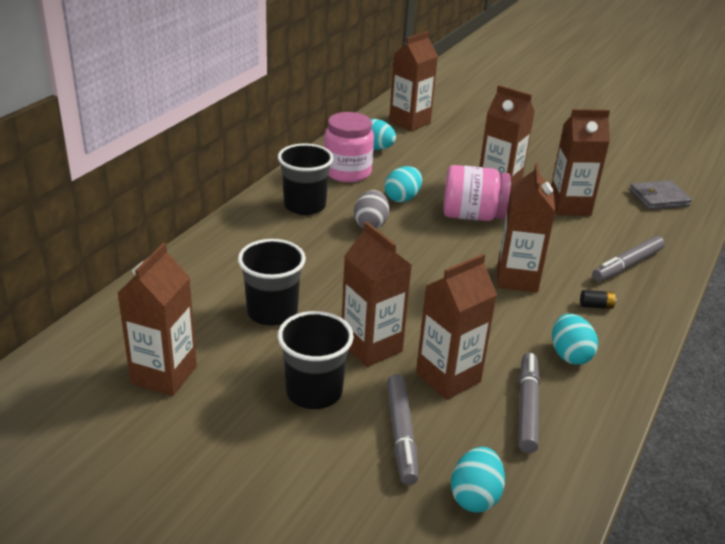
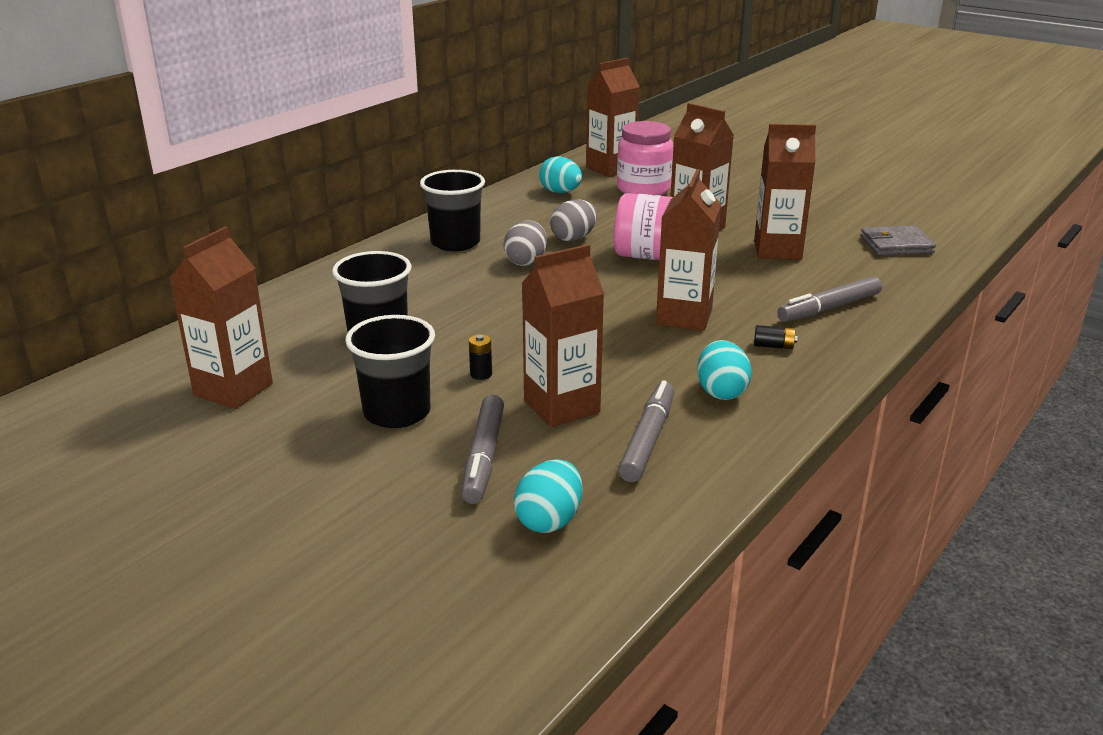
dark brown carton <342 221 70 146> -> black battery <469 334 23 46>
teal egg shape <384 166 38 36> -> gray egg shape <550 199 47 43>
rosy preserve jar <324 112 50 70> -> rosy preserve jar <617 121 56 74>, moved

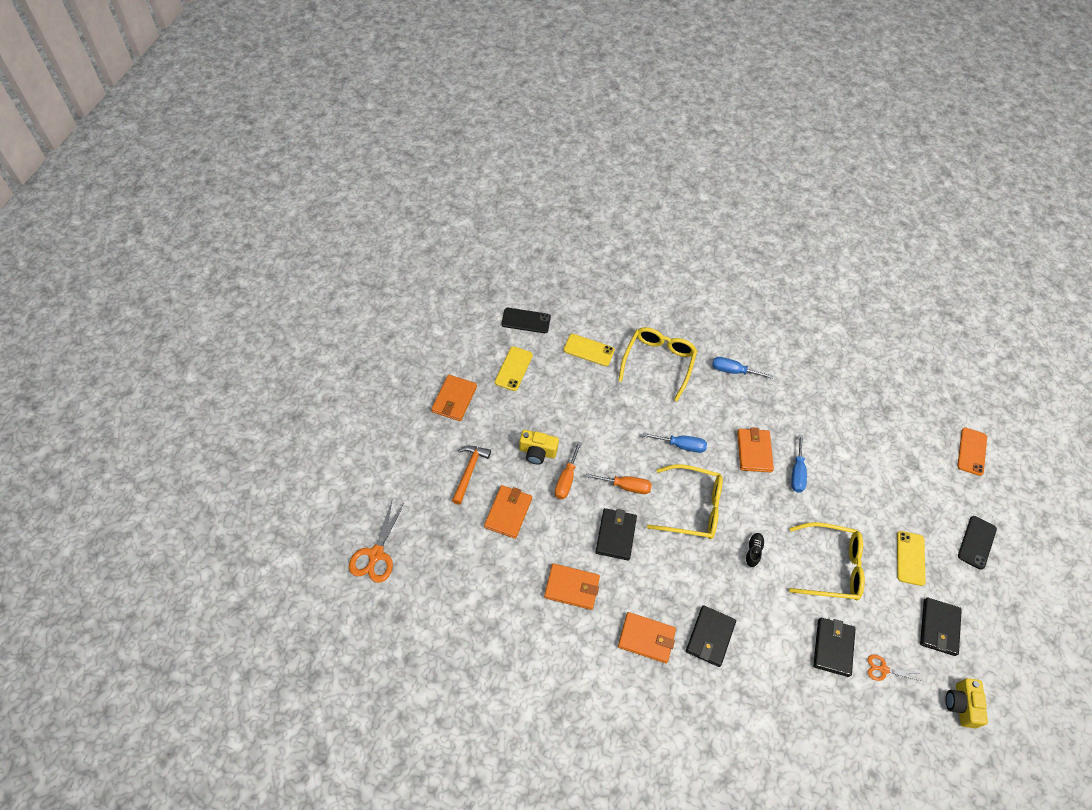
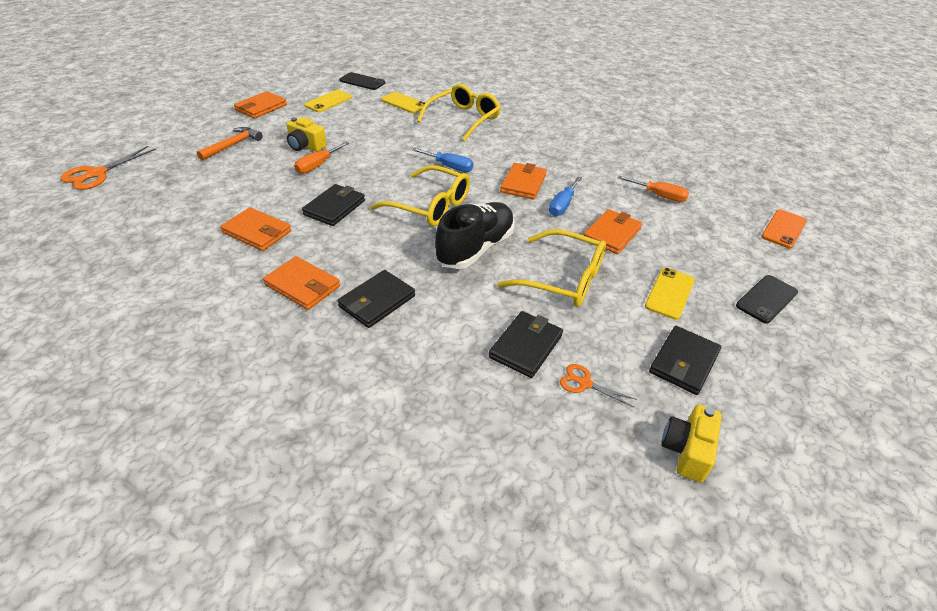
black sneaker <744 533 21 34> -> black sneaker <435 202 80 67>, x2.37
orange card wallet <484 485 48 54> -> orange card wallet <584 209 58 45>, moved
orange flat screwdriver <586 473 66 21> -> orange flat screwdriver <617 176 72 26>, moved
royal blue flat screwdriver <712 357 61 22> -> none

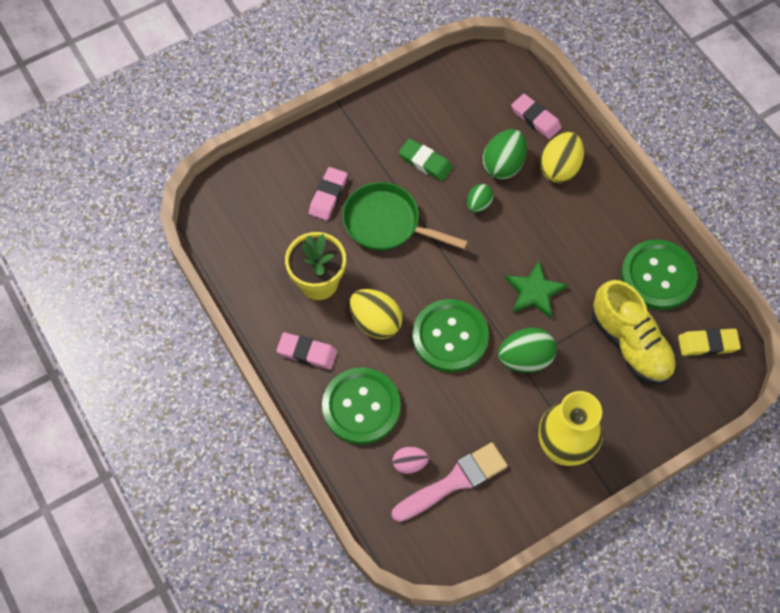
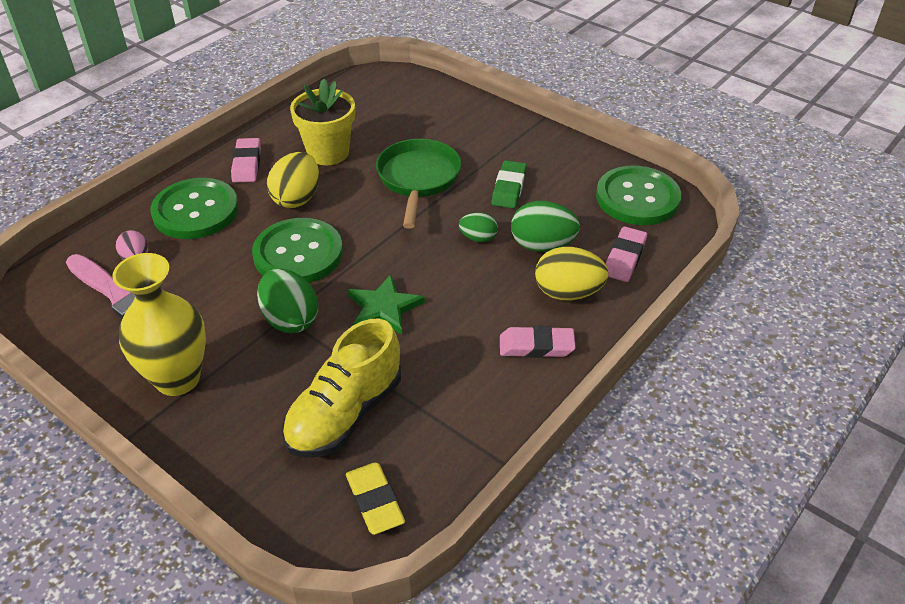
rosy eraser <309 167 38 53> -> rosy eraser <500 326 76 32>, moved
leaf-green sewing button <621 240 76 70> -> leaf-green sewing button <596 166 85 59>, moved

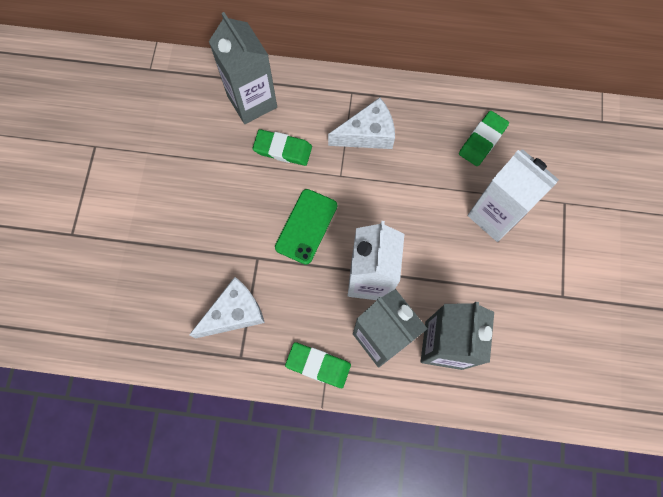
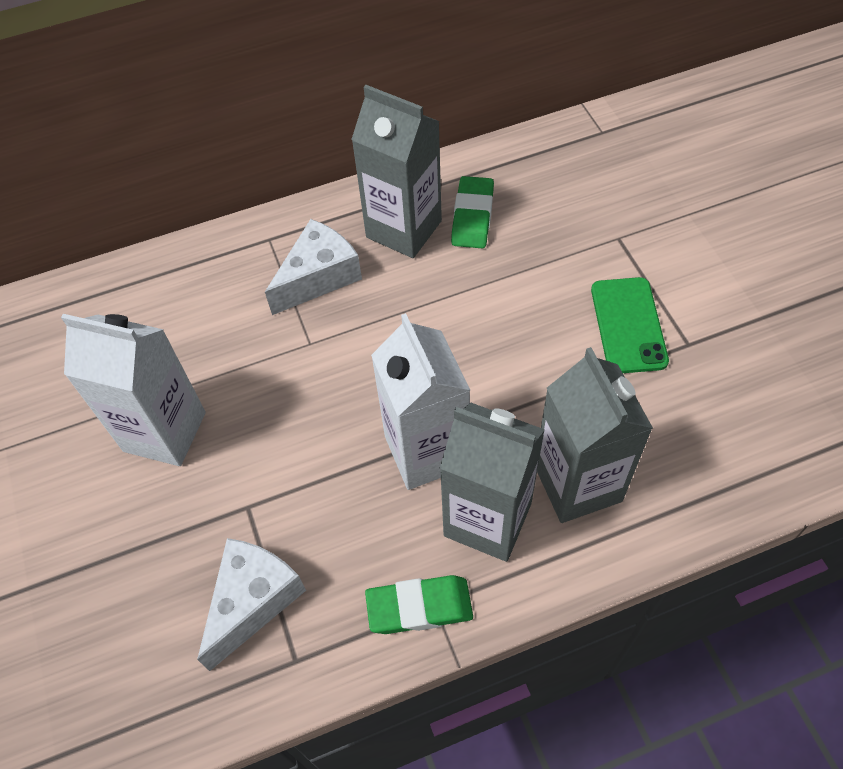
white carton <468 149 91 93> -> white carton <61 314 145 152>, moved
gray carton <209 12 68 112> -> gray carton <351 85 91 173>, moved
leaf-green smartphone <275 189 62 76> -> leaf-green smartphone <591 277 78 96>, moved
leaf-green eraser <253 129 59 37> -> none

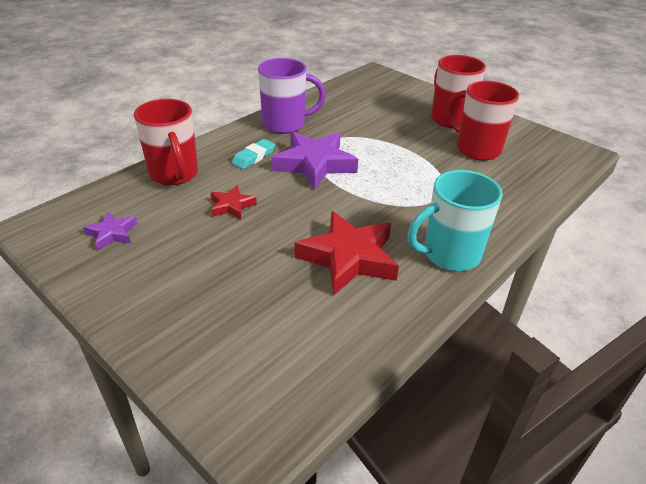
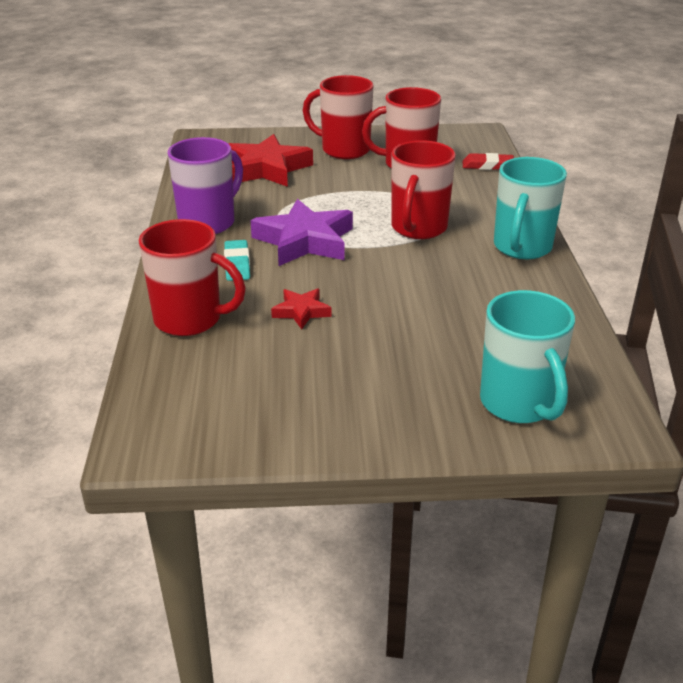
red star shape <294 211 105 84> -> red star shape <229 134 84 53>, moved
none -> red mug <391 140 65 99>
none -> red eraser <462 153 52 17>
none -> teal mug <480 290 95 133>
purple star shape <83 212 54 38> -> none

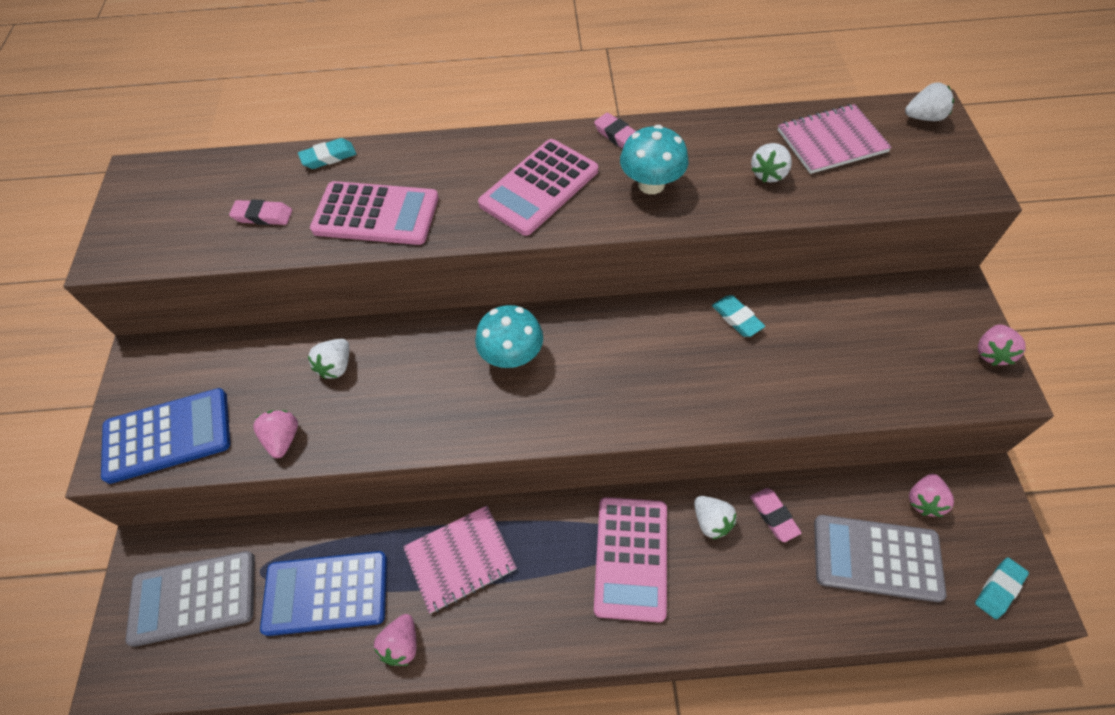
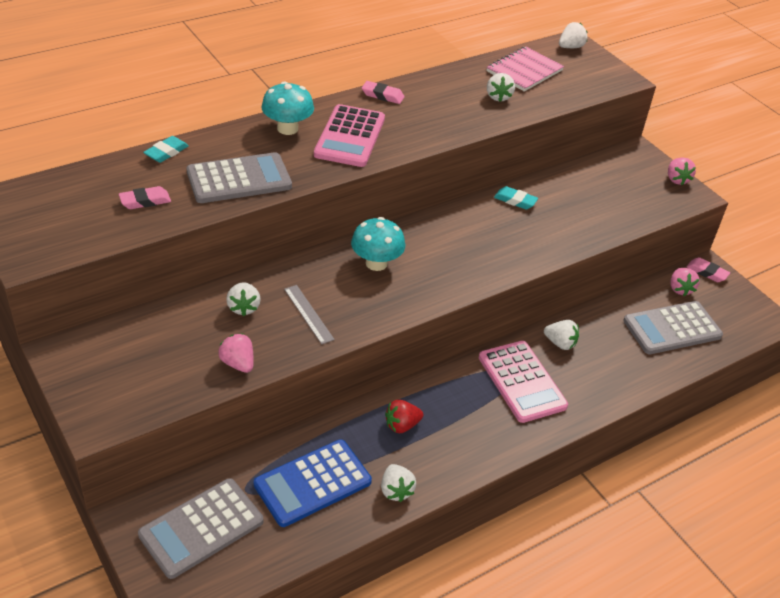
rosy adding machine <310 181 129 64> -> gray adding machine <187 152 105 51>
teal toadstool <620 125 68 69> -> teal toadstool <261 81 53 54>, moved
none -> gray straightedge <284 285 51 59>
rosy toy strawberry <374 614 43 52> -> white toy strawberry <381 464 35 38>
rosy notebook <403 505 114 108> -> red toy strawberry <385 400 38 33>
rosy eraser <750 488 51 54> -> rosy eraser <686 257 44 25>, moved
royal blue adding machine <101 388 129 96> -> none
teal eraser <975 558 54 61> -> none

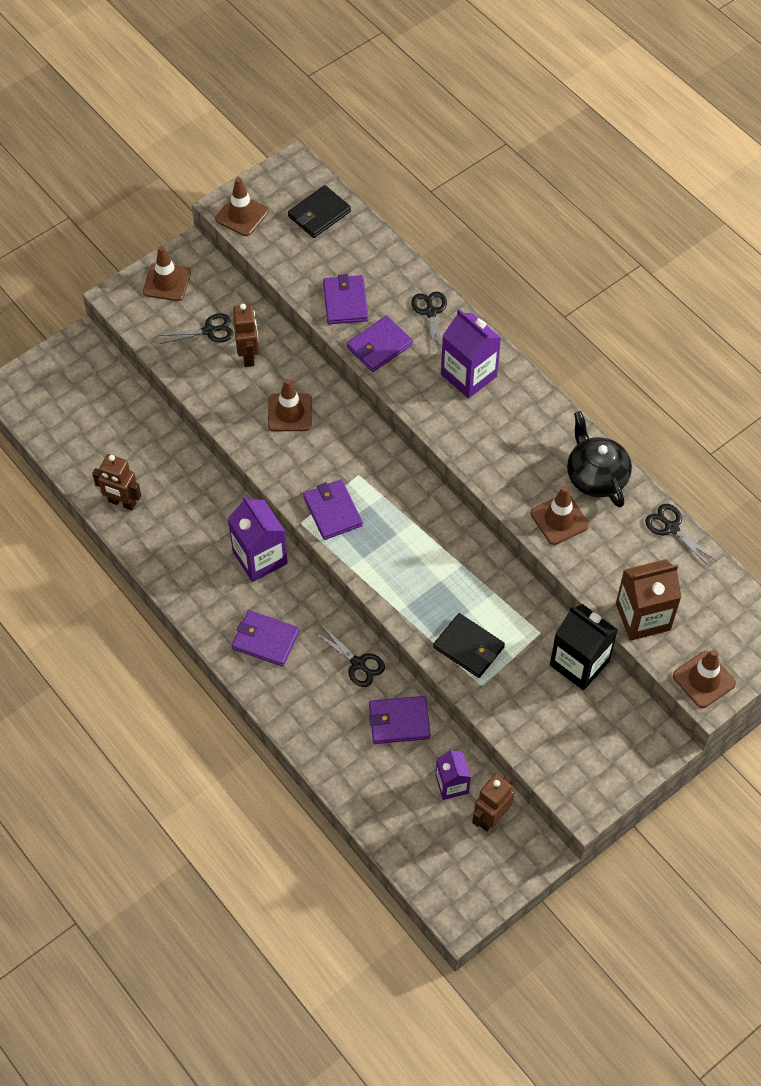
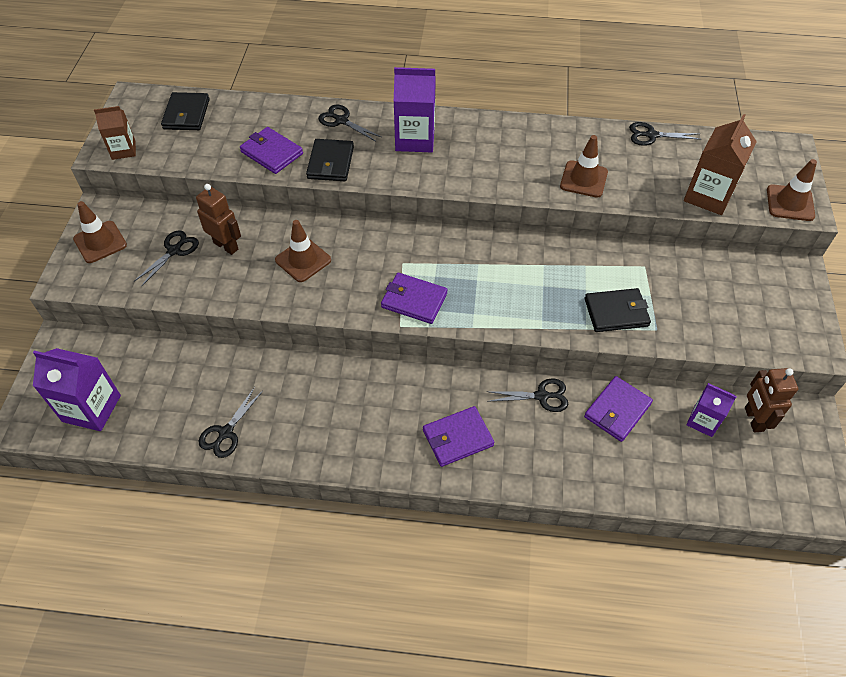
purple carton <227 496 61 86> -> purple carton <33 348 88 83>, moved
dark brown traffic cone <215 178 54 58> -> dark brown carton <94 106 42 54>
dark brown robot figure <92 454 49 56> -> black pair of scissors <198 387 65 71>
purple card wallet <346 316 67 56> -> black card wallet <306 139 48 42>
black carton <550 604 68 86> -> none
black tea pot <567 411 65 96> -> none

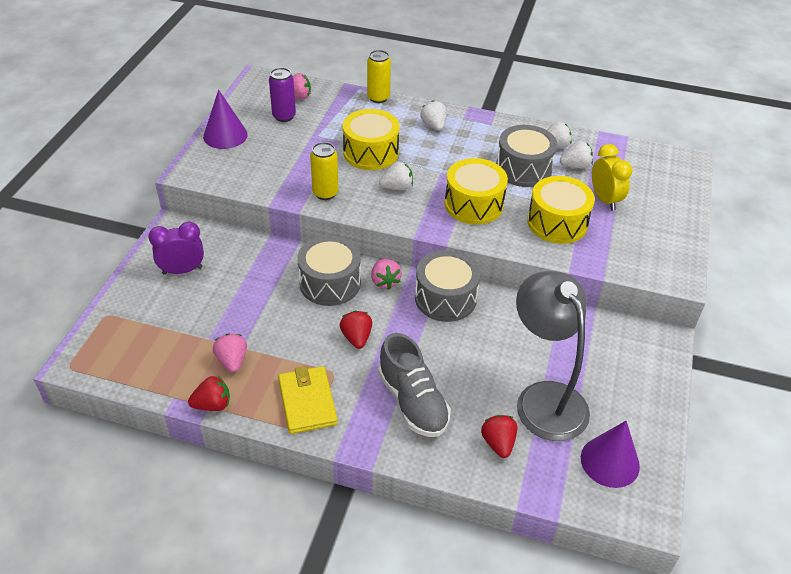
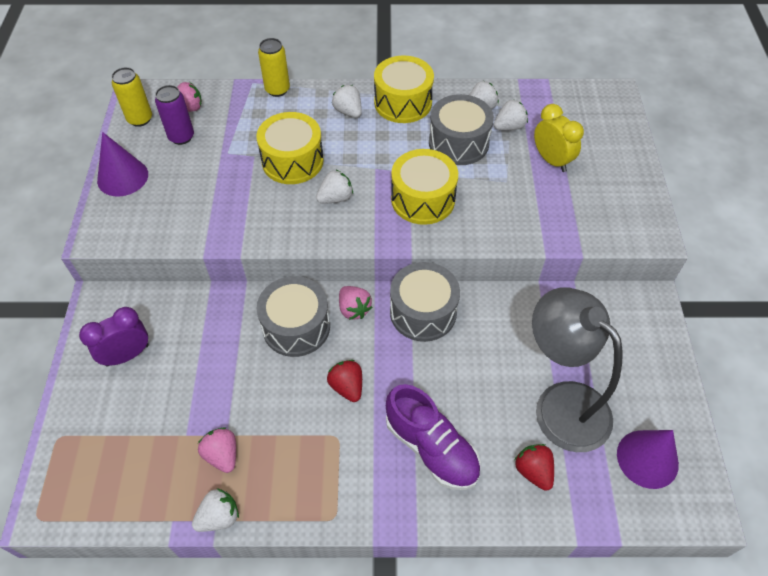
bright yellow soda can <310 142 28 58> -> bright yellow soda can <111 67 41 60>, moved
red toy strawberry <188 375 42 36> -> white toy strawberry <192 488 47 44>
bright yellow drum <527 176 68 68> -> bright yellow drum <374 56 60 67>, moved
gray sneaker <378 333 73 104> -> purple sneaker <386 384 95 106>
bright yellow card wallet <278 366 60 68> -> none

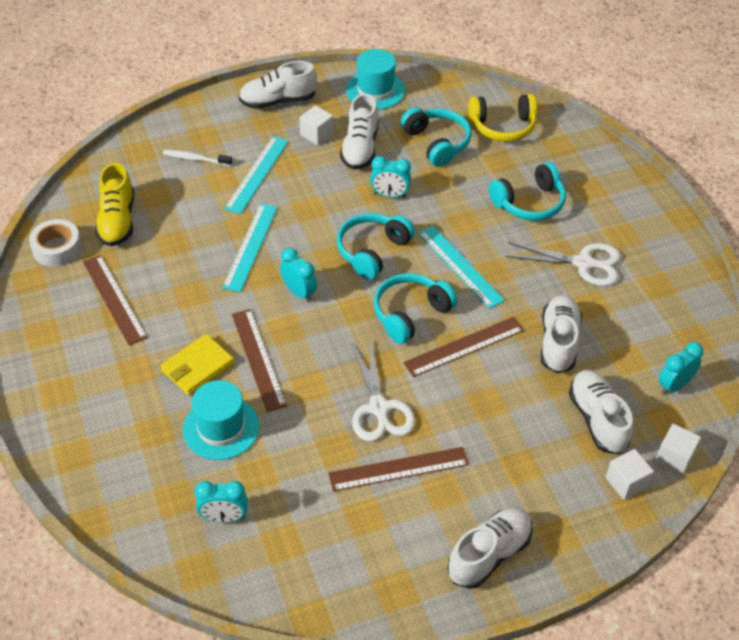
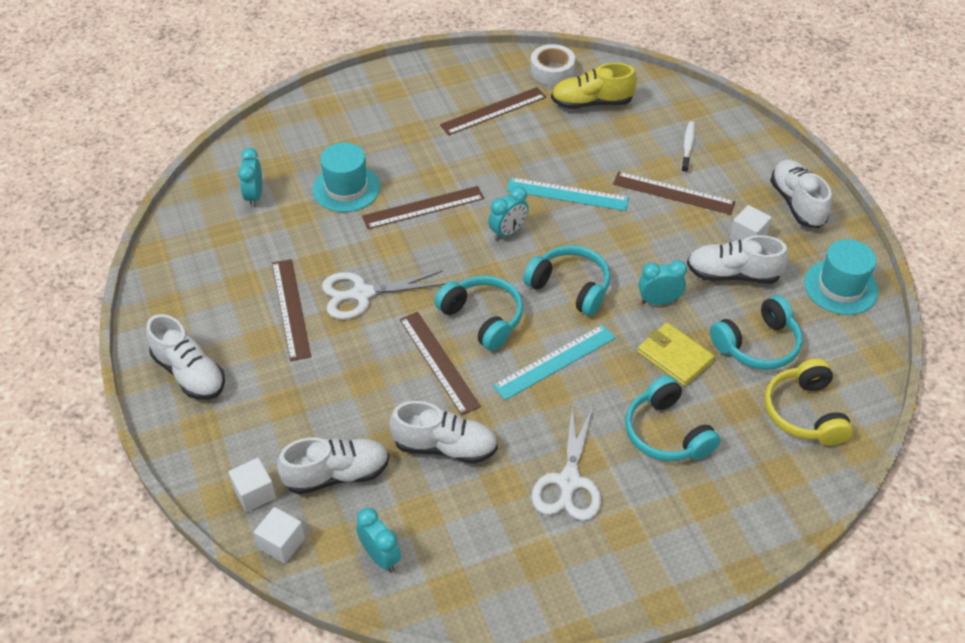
teal straightedge <224 136 64 78> -> dark brown straightedge <613 172 123 43>
bright yellow card wallet <160 334 74 61> -> bright yellow card wallet <637 323 78 63>, moved
teal clock <370 156 41 42> -> teal clock <638 260 49 45>, 75 degrees clockwise

